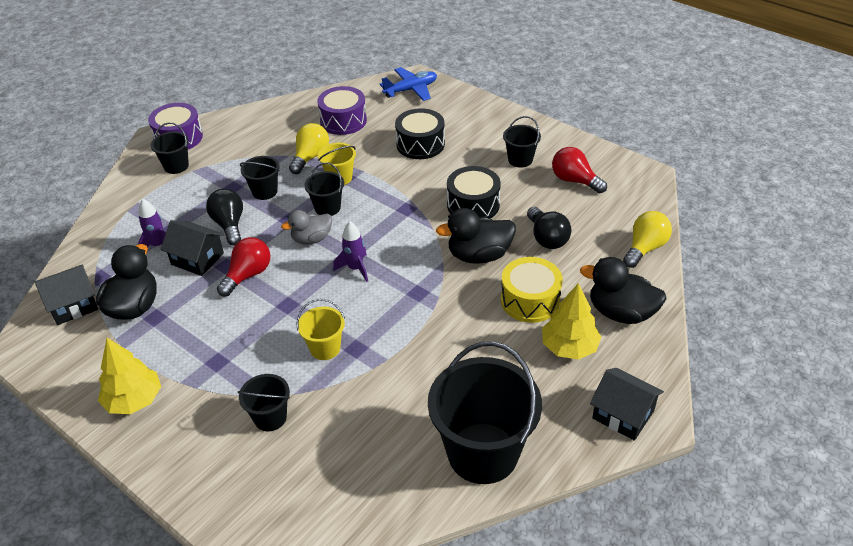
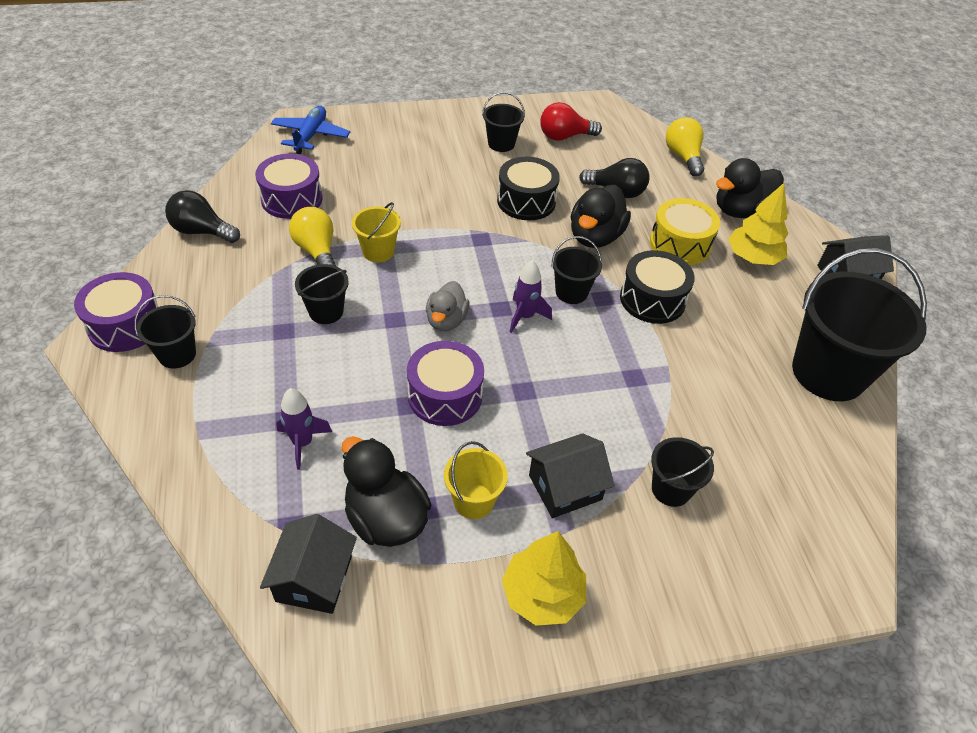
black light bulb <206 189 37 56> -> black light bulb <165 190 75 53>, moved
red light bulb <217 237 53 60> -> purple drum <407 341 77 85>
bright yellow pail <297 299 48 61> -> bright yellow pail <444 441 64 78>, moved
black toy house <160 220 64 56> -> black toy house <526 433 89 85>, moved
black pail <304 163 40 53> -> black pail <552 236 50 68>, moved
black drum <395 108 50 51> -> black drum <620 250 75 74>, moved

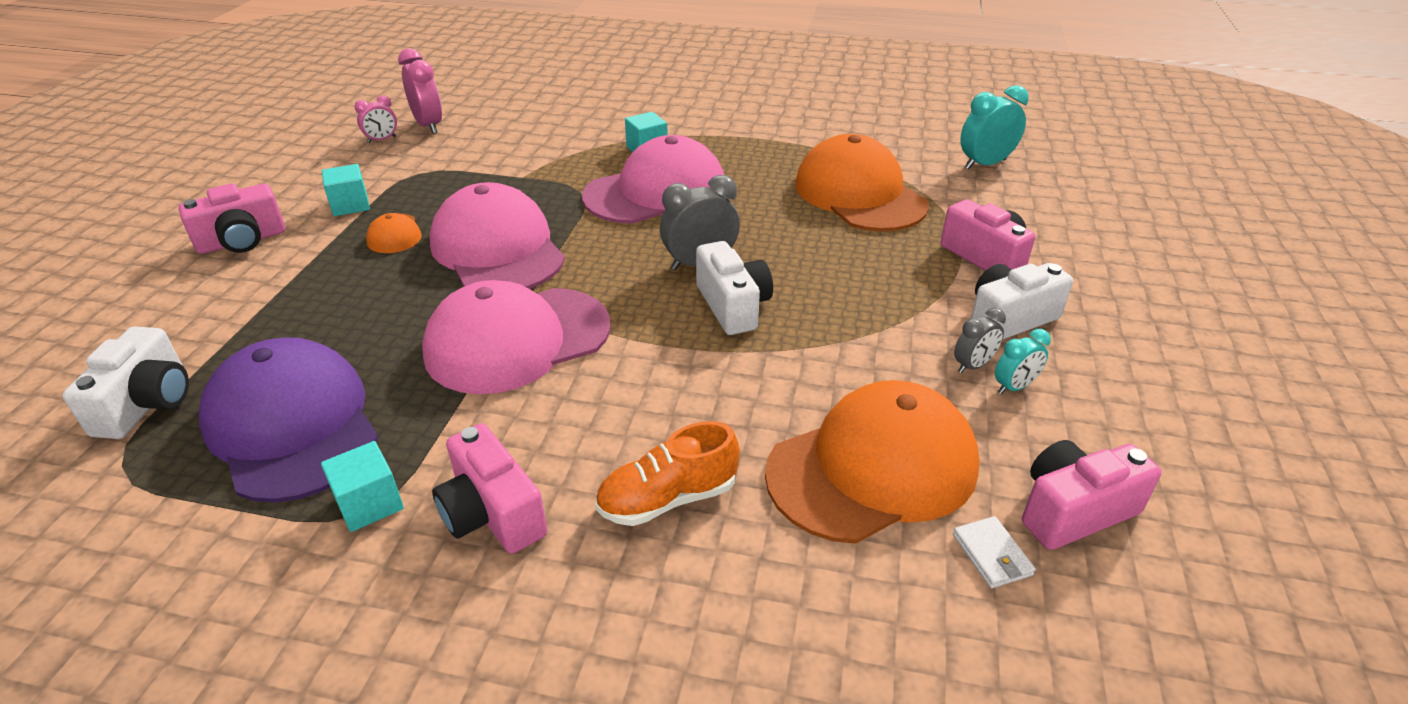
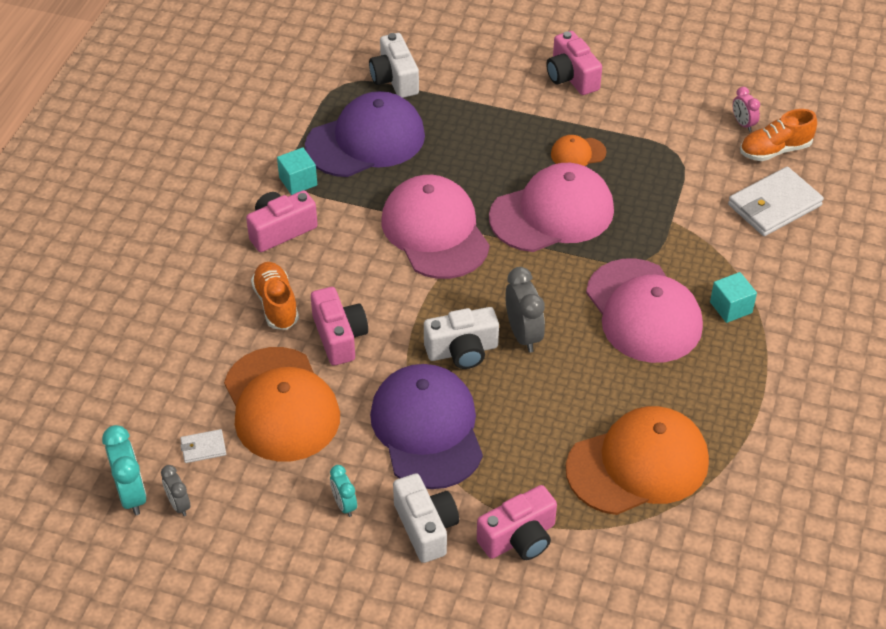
teal clock <960 85 69 84> -> teal clock <102 425 45 90>, moved
gray clock <954 308 52 65> -> gray clock <161 465 29 51>, moved
rosy camera <1022 440 140 110> -> rosy camera <311 287 57 79>, moved
white camera <62 326 127 113> -> white camera <369 33 50 65>, 60 degrees clockwise
none -> purple baseball cap <370 364 113 125>
none -> white card wallet <728 167 96 69>
rosy clock <398 48 44 86> -> orange sneaker <740 109 77 52>
teal solid cube <322 164 48 52> -> none

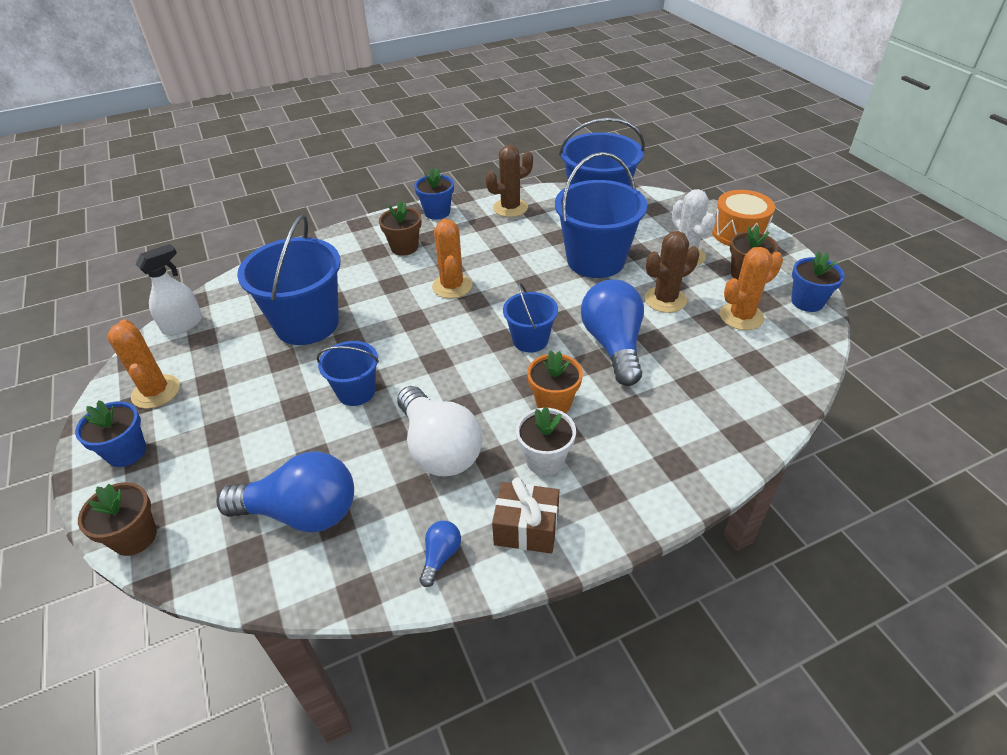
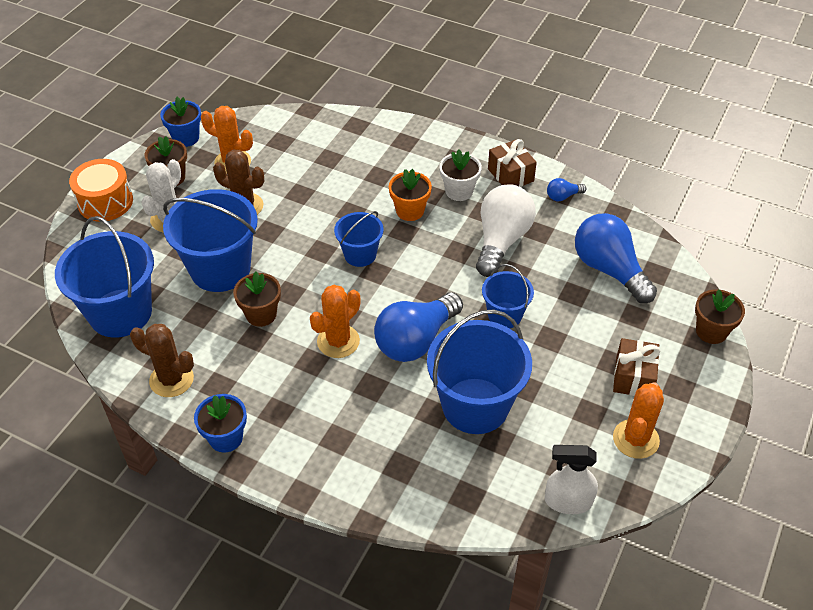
dark brown flower pot <379 201 43 55> -> dark brown flower pot <233 271 48 56>, moved
royal blue light bulb <581 280 63 106> -> royal blue light bulb <374 292 89 70>, moved
none -> dark brown present <613 338 47 58>
royal blue flower pot <75 400 71 67> -> none

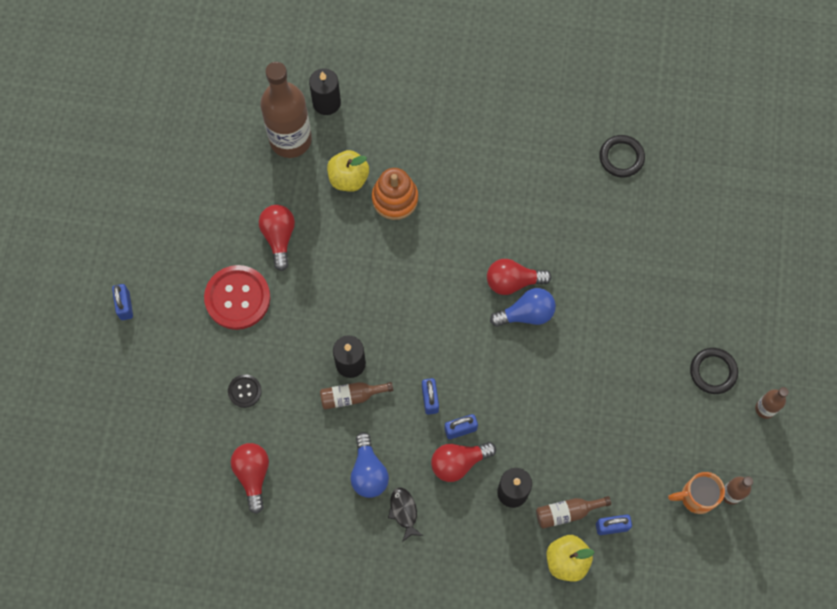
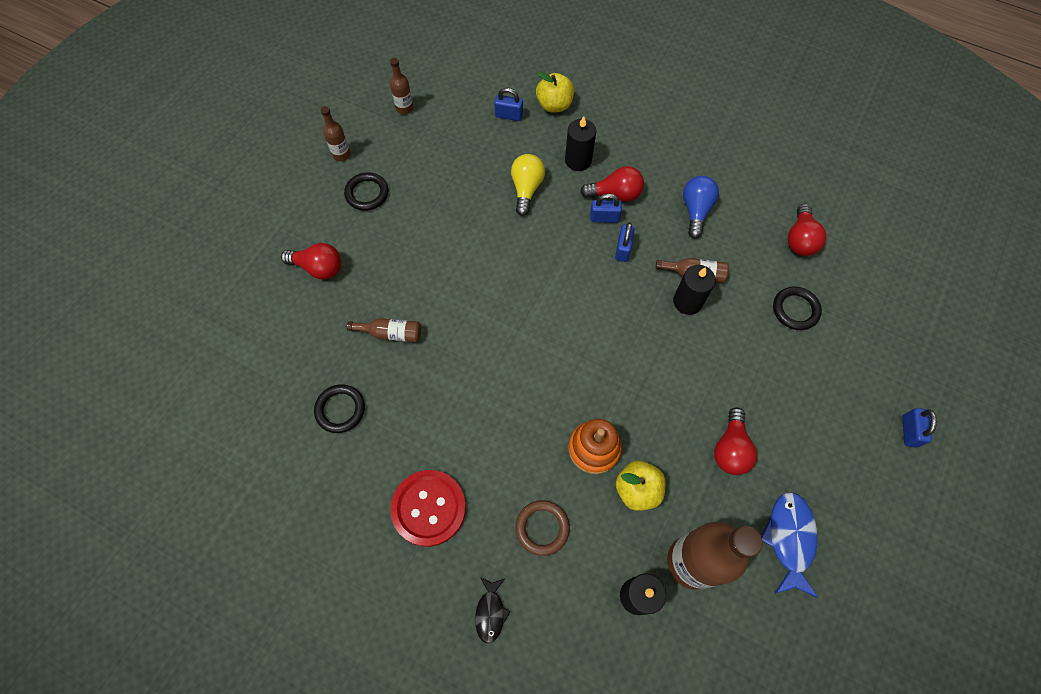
red light bulb <487 259 65 36> -> red light bulb <281 243 60 36>, moved
dark brown drink bottle <536 496 75 33> -> dark brown drink bottle <347 318 74 24>, moved
red sewing button <204 265 67 65> -> red sewing button <390 470 76 77>, moved
black fish figure <388 487 35 55> -> black fish figure <475 577 36 67>, moved
none -> bright yellow light bulb <511 154 34 62>
none -> dark brown hoop <515 500 55 56>
none -> royal blue fish figure <761 492 57 106>
black sewing button <228 374 34 34> -> black hoop <773 287 49 43>
royal blue light bulb <490 288 66 39> -> none
orange mug <668 472 57 42> -> none

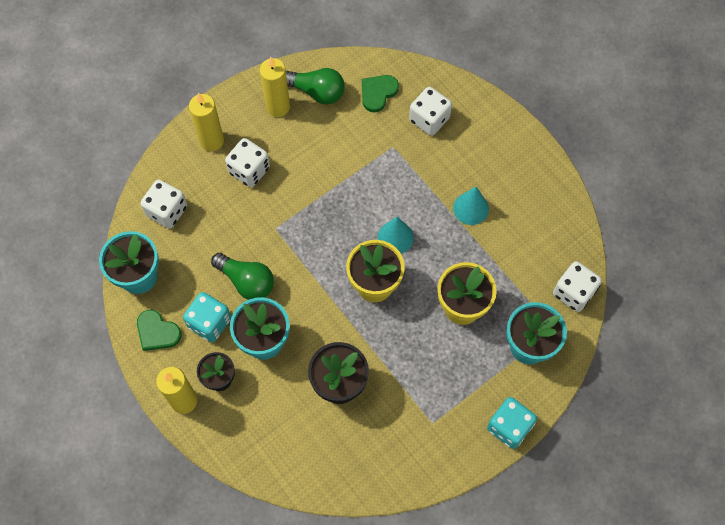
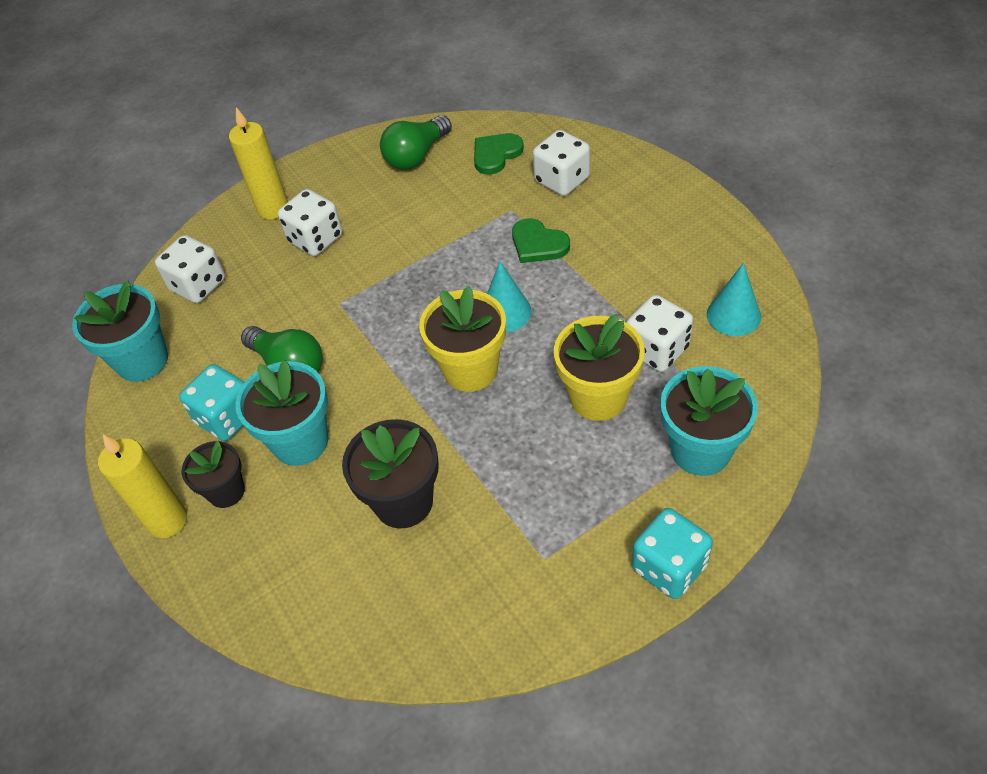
leaf-green light bulb <286 68 59 36> -> leaf-green light bulb <380 115 72 55>, 105 degrees clockwise
leaf-green love heart <137 310 45 41> -> leaf-green love heart <512 218 58 45>, moved
white game die <553 261 49 51> -> white game die <626 295 67 77>, moved
teal solid cone <453 187 36 38> -> teal solid cone <707 263 54 73>, moved
bright yellow pillar candle <260 56 30 61> -> none

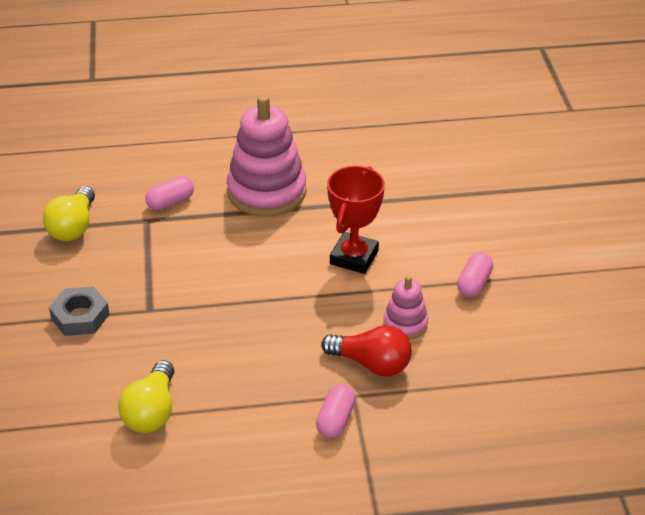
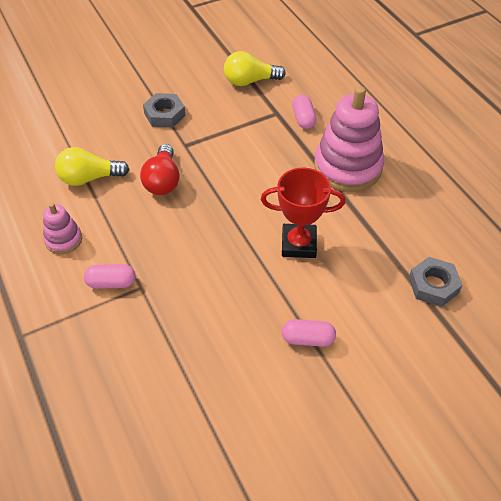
rosy ring stacker <383 276 45 64> -> rosy ring stacker <43 203 39 51>, moved
red light bulb <321 325 91 52> -> red light bulb <140 144 40 51>, moved
rosy pill shape <145 176 49 34> -> rosy pill shape <292 94 24 35>, 45 degrees clockwise
none -> gray hex nut <409 257 53 50>

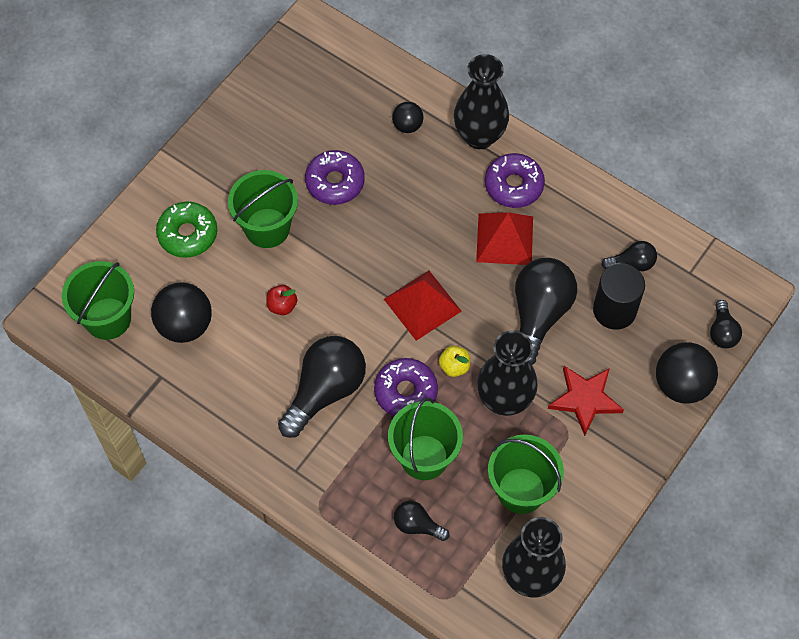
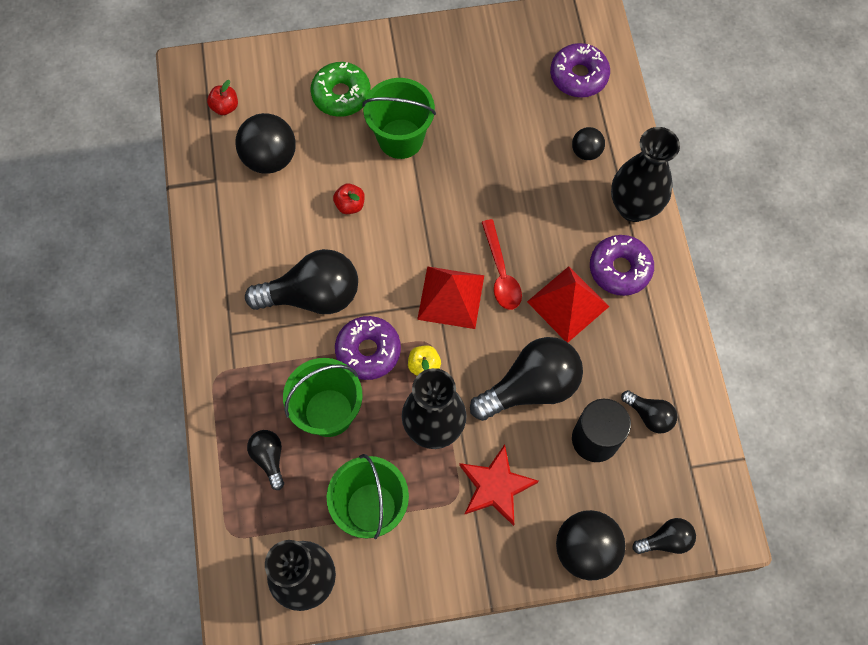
leaf-green pail <62 261 72 79> -> red apple <207 80 31 35>
none -> red tablespoon <482 219 40 91>
purple donut <305 150 60 55> -> purple donut <550 43 60 54>, moved
black light bulb <710 300 32 48> -> black light bulb <632 518 64 36>, 150 degrees counterclockwise

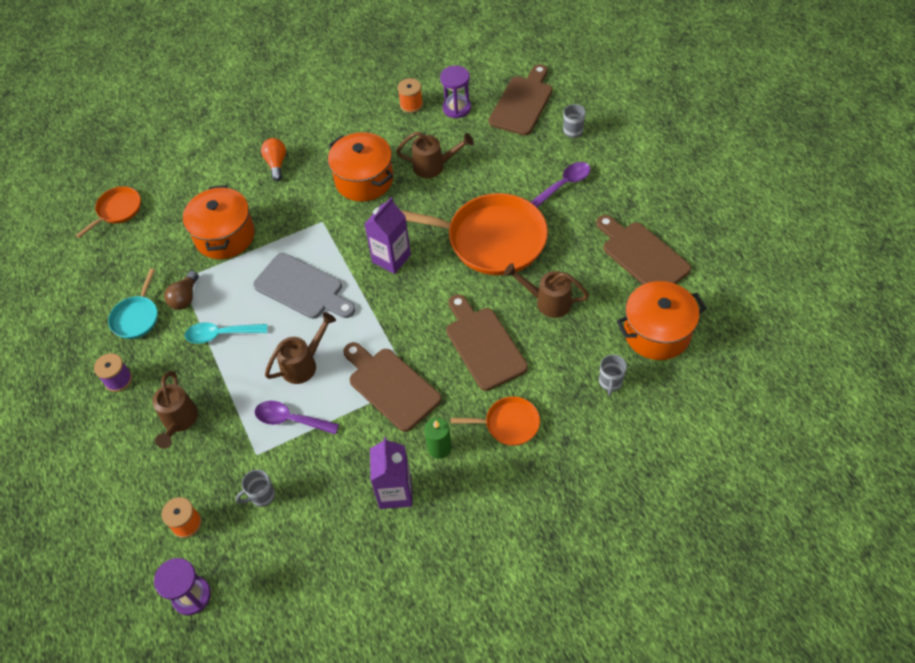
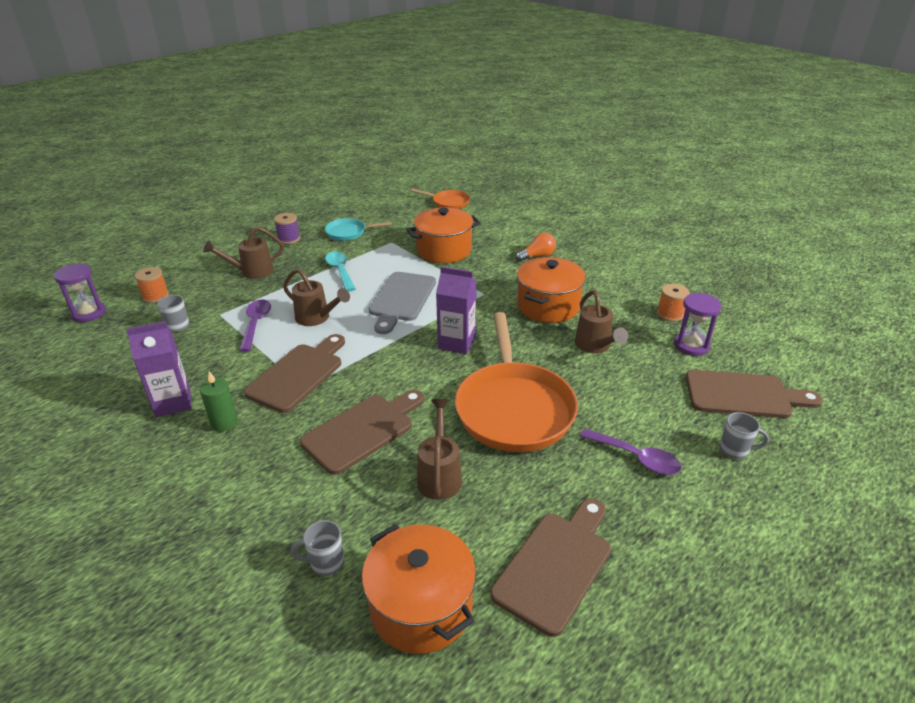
dark brown light bulb <164 271 35 39> -> none
orange frying pan <451 396 89 50> -> none

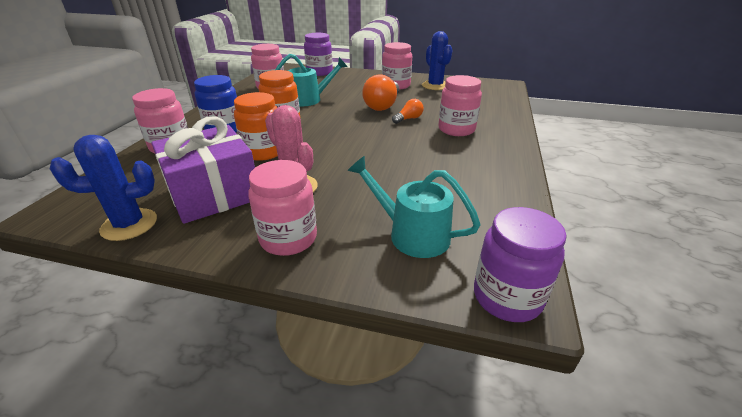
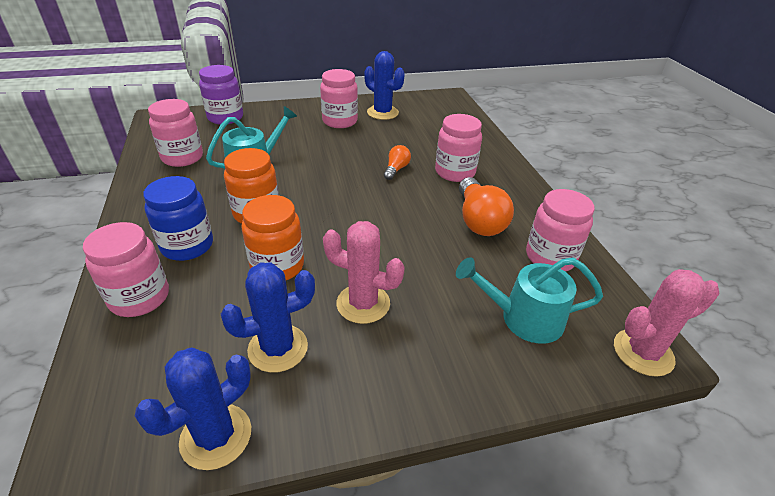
purple present <151 116 104 108> -> royal blue cactus <221 263 94 110>
orange light bulb <362 74 37 37> -> orange light bulb <459 177 55 59>, moved
rosy preserve jar <248 160 69 96> -> rosy preserve jar <526 189 69 82>, moved
purple preserve jar <474 207 93 115> -> rosy cactus <614 269 105 108>

